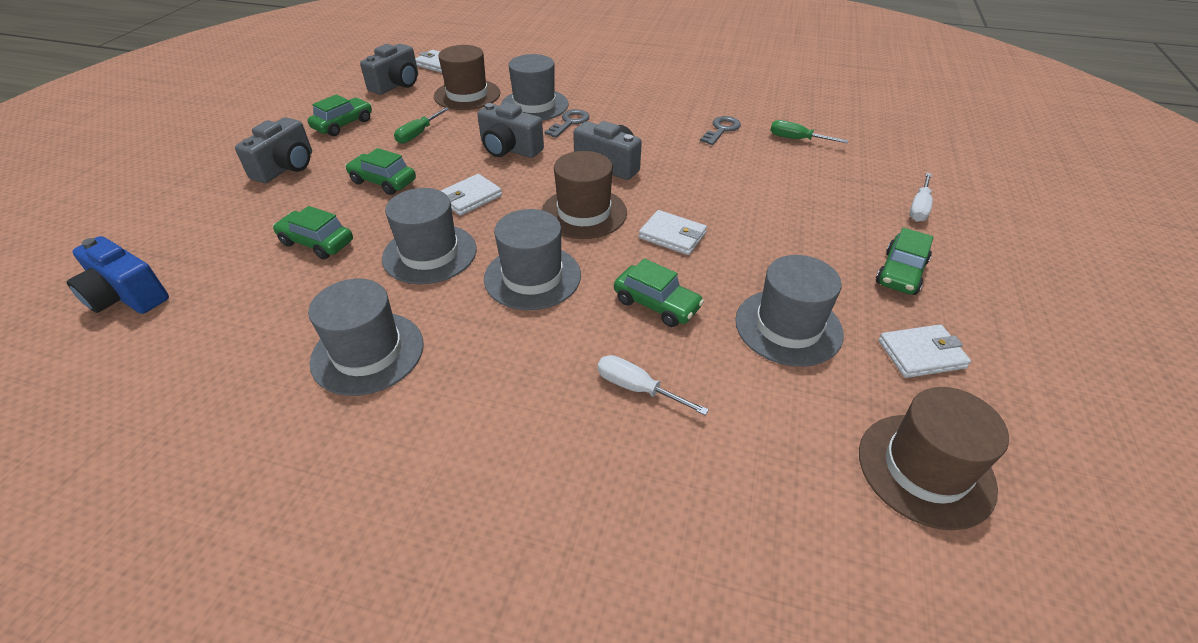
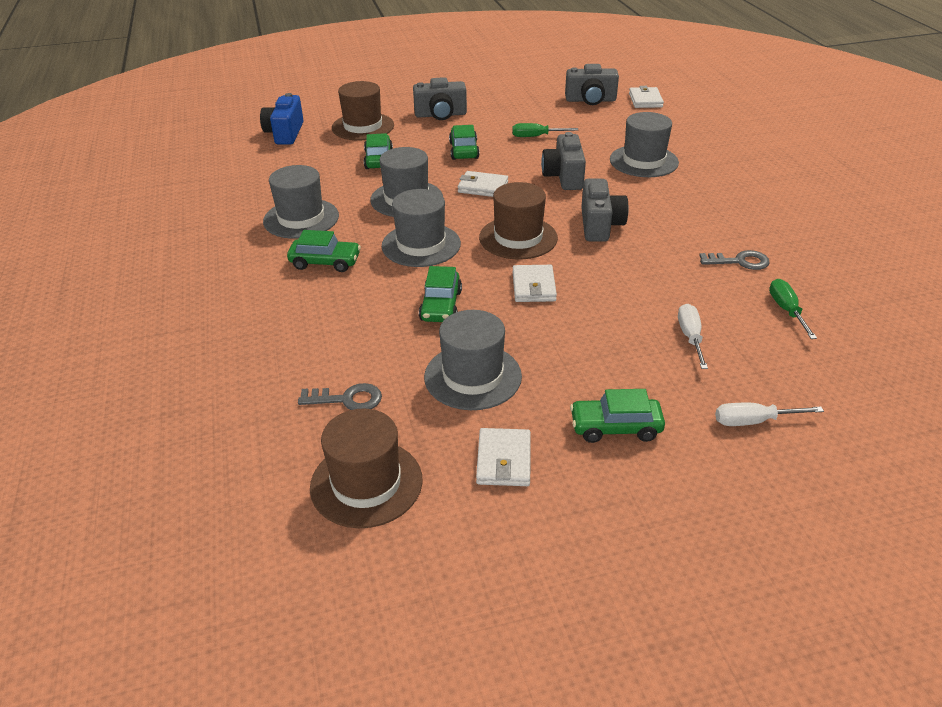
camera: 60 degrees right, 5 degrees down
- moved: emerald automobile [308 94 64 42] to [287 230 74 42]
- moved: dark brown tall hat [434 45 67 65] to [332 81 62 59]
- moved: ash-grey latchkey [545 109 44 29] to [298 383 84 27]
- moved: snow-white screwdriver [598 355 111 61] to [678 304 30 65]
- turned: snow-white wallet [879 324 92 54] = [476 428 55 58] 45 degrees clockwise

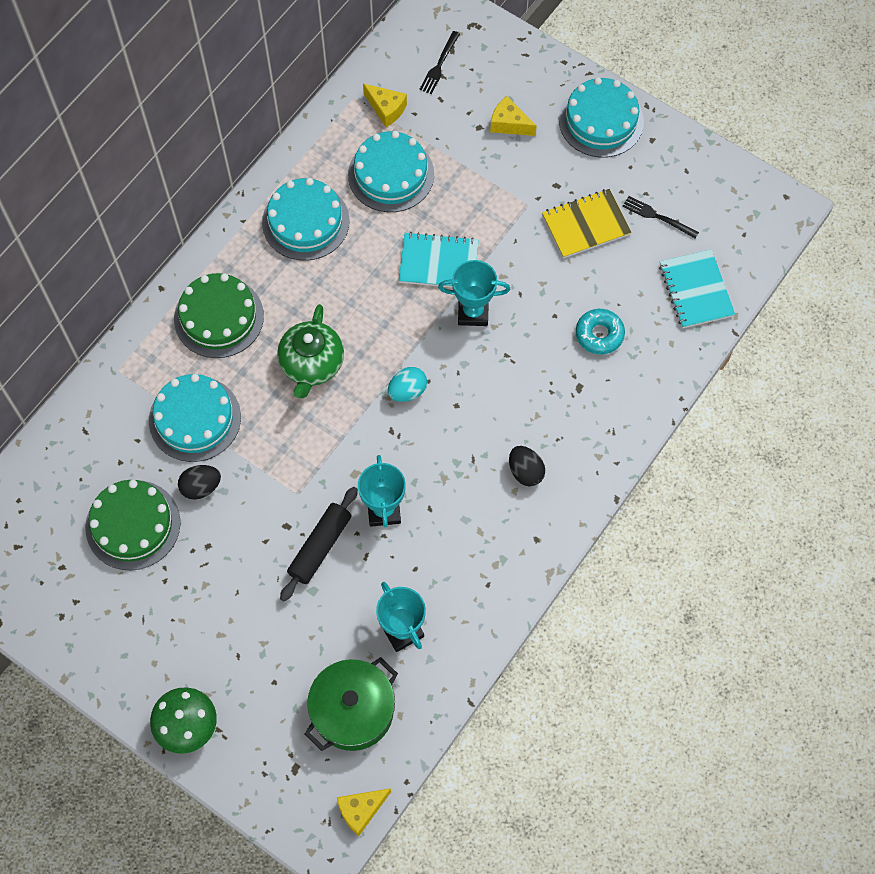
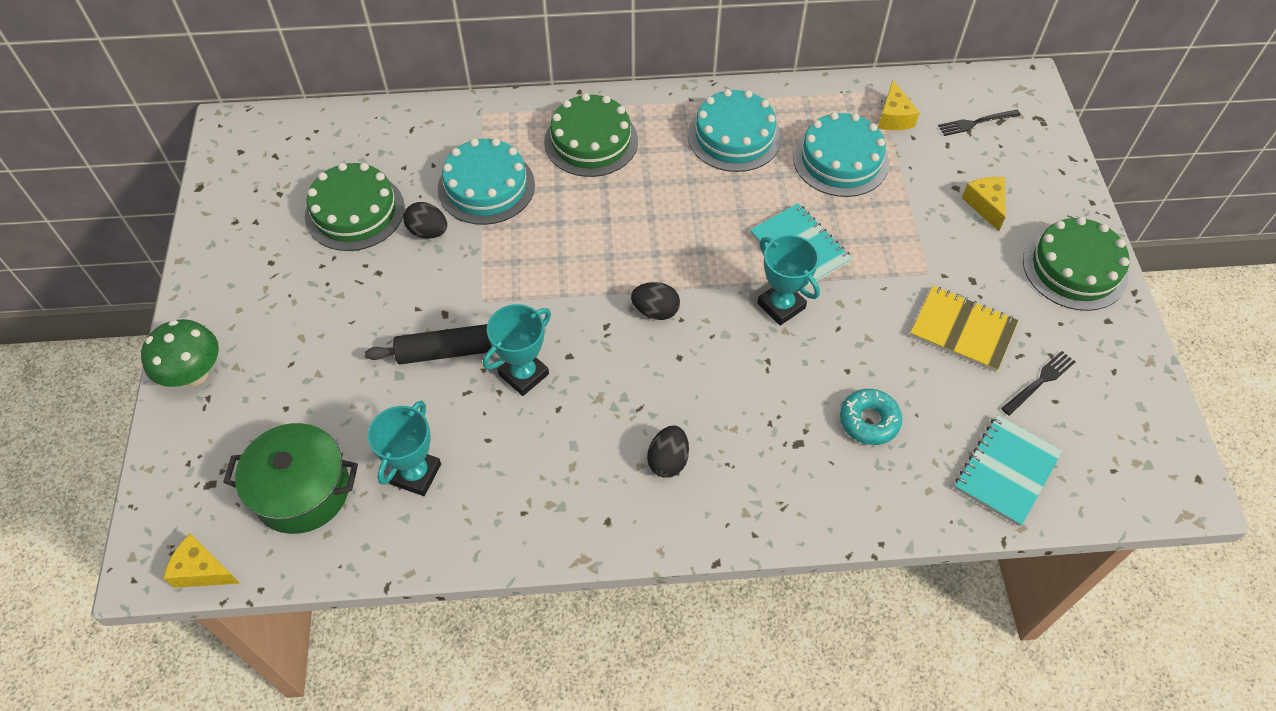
camera: 50 degrees right, 10 degrees down
- removed: emerald teapot [277 304 67 94]
- recoloured: teal toy egg [388 367 39 35] to ebony toy egg [631 282 49 38]
- recoloured: teal gateau [559 77 85 81] to emerald gateau [1023 217 106 94]
- turned: ebony dinner fork [622 196 77 42] = [1001 351 75 65] 60 degrees clockwise

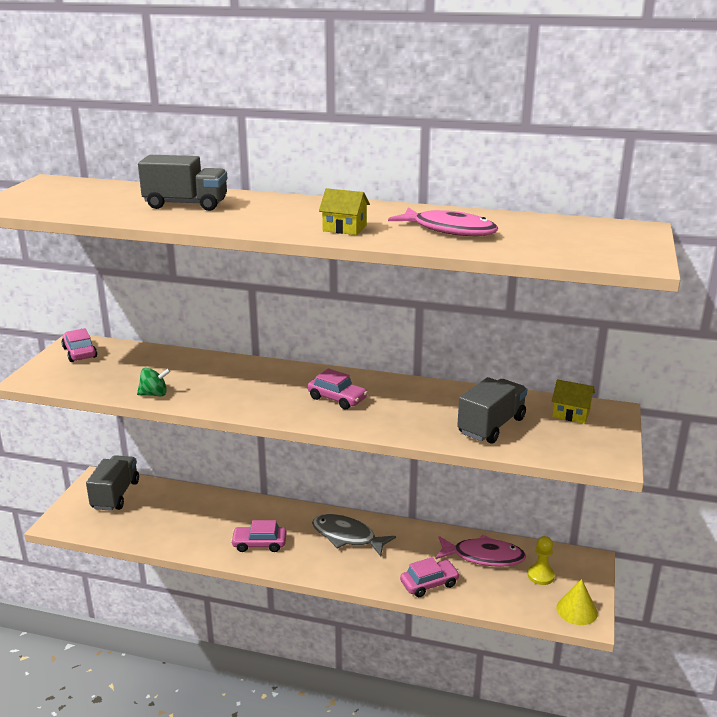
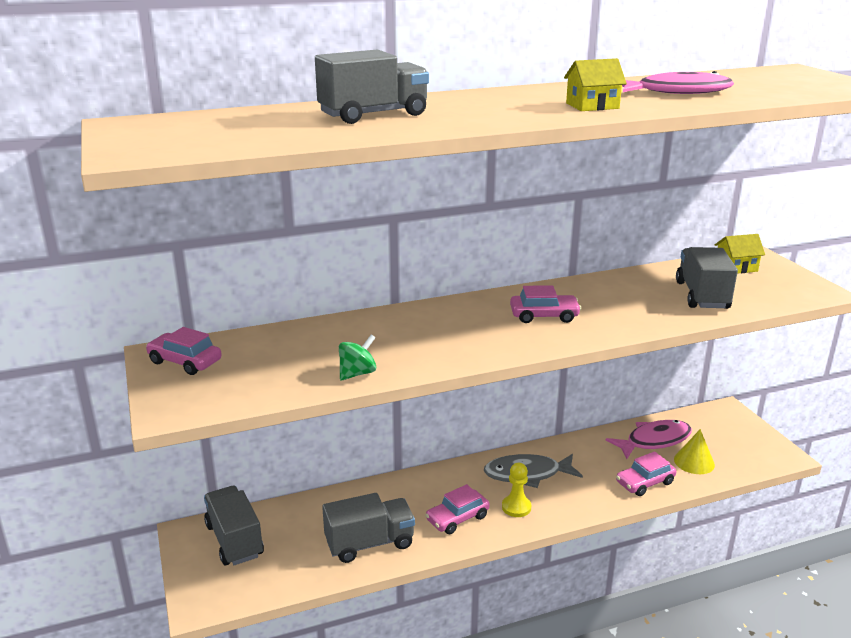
camera: 35 degrees left, 0 degrees up
- added: ash-grey toy truck [322 493 93 70]
- moved: yellow pawn [528 536 27 49] to [502 463 29 54]
- moved: yellow solid cone [556 579 42 46] to [674 429 41 45]
- turned: rose-pink automobile [400 557 60 40] = [616 452 60 44] 150 degrees counterclockwise

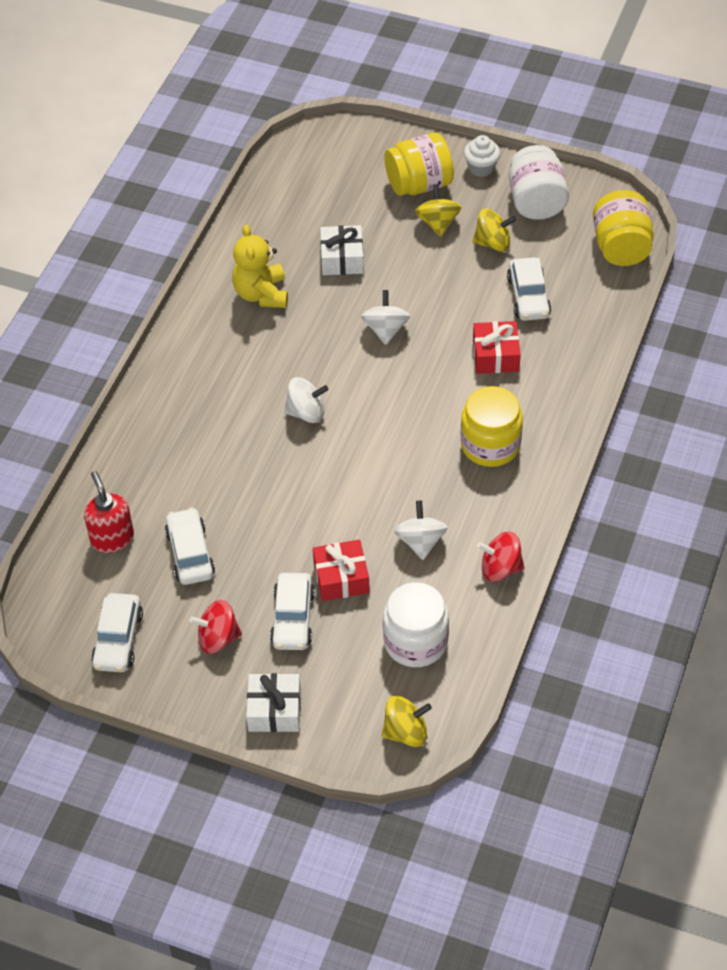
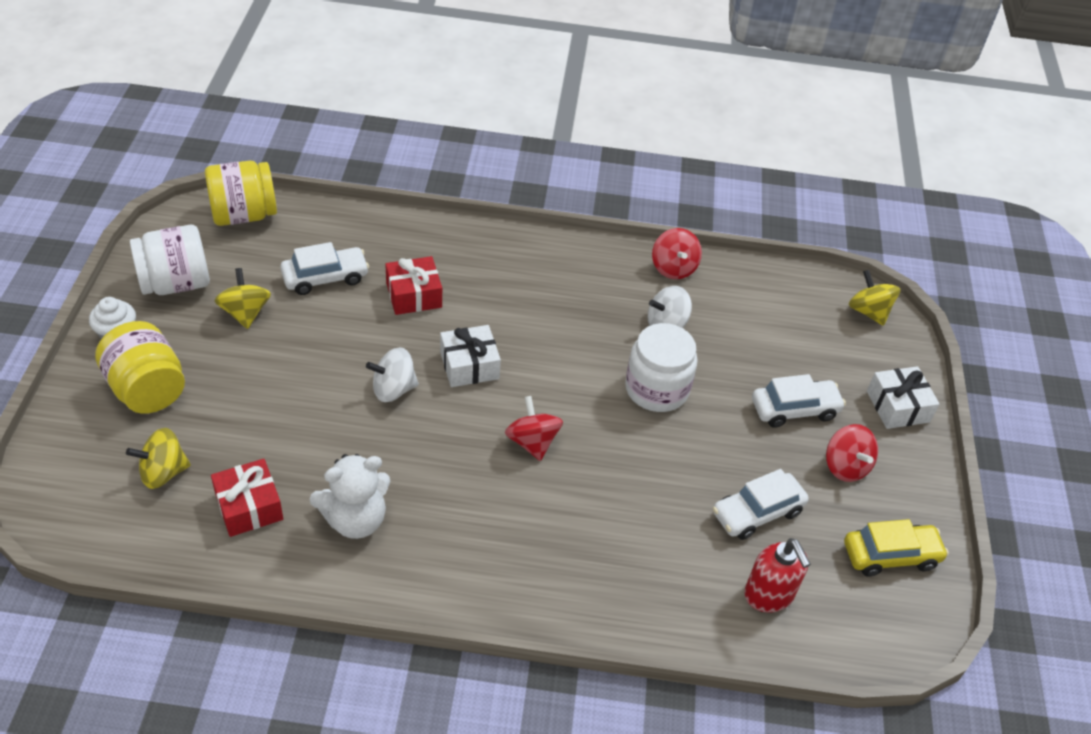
camera: 110 degrees left, 5 degrees down
- removed: yellow jar [460 386 63 81]
- moved: crimson present [313 540 57 61] to [211 459 72 78]
- moved: snow-white present [320 225 44 50] to [440 325 61 62]
- moved: snow-white jar [383 582 66 85] to [625 323 73 89]
- moved: yellow toy top [415 184 47 53] to [126 428 65 61]
- recoloured: snow-white automobile [91 593 52 79] to yellow automobile [844 519 105 58]
- recoloured: yellow teddy [232 224 56 84] to snow-white teddy [310 454 80 85]
- recoloured: snow-white toy top [284 377 44 46] to crimson toy top [505 396 58 65]
- turned: crimson soap pump [84 471 50 82] = [744 538 67 75] 75 degrees counterclockwise

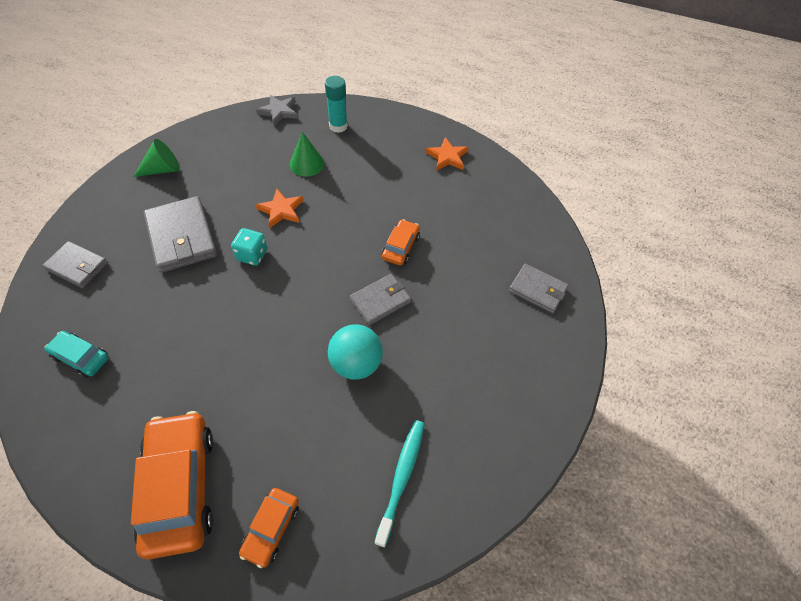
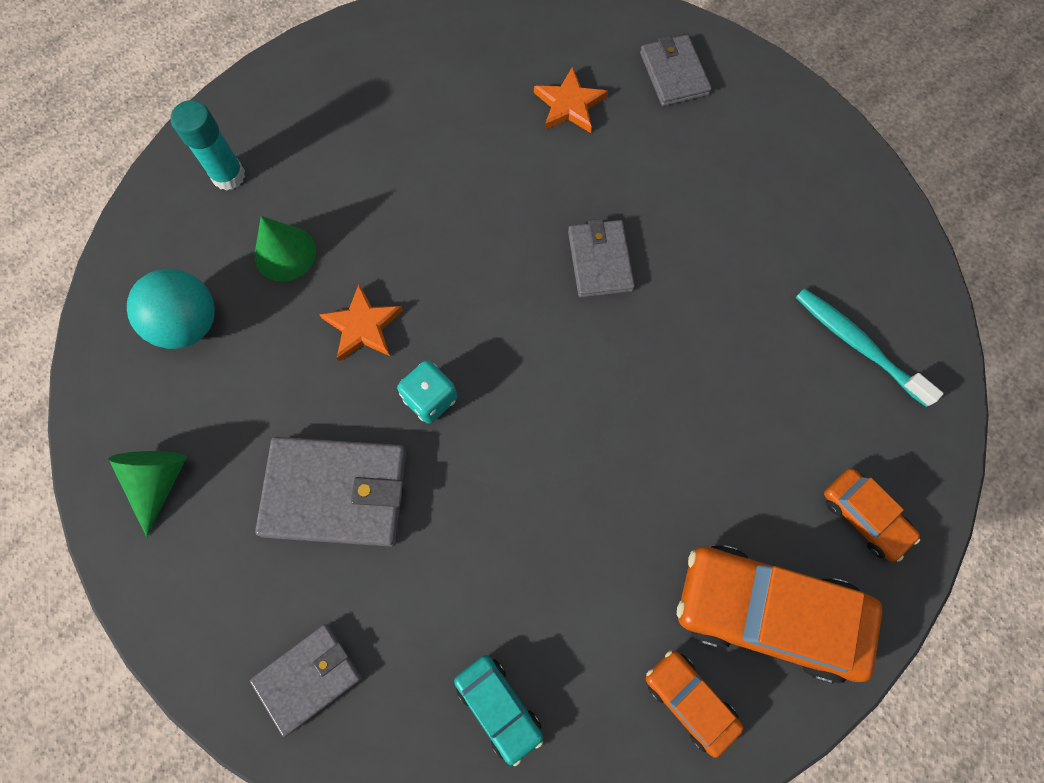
camera: 60 degrees left, 15 degrees up
- removed: ash-grey star shape [256 95 42 31]
- moved: teal ball [328 324 55 56] to [127 269 88 80]
- moved: orange automobile [382 219 38 46] to [646 650 98 108]
- moved: orange star shape [425 137 44 34] to [534 67 74 66]
- turned: teal automobile [45 331 64 47] = [454 655 89 111] 90 degrees counterclockwise
- turned: ash-grey wallet [509 264 60 49] = [640 35 72 71] 75 degrees counterclockwise

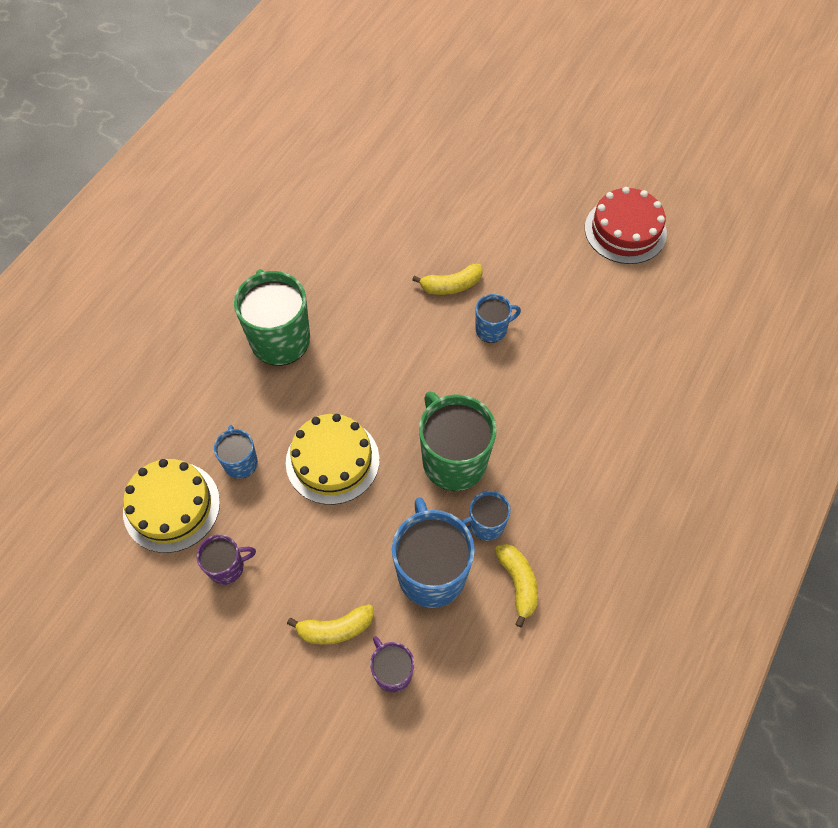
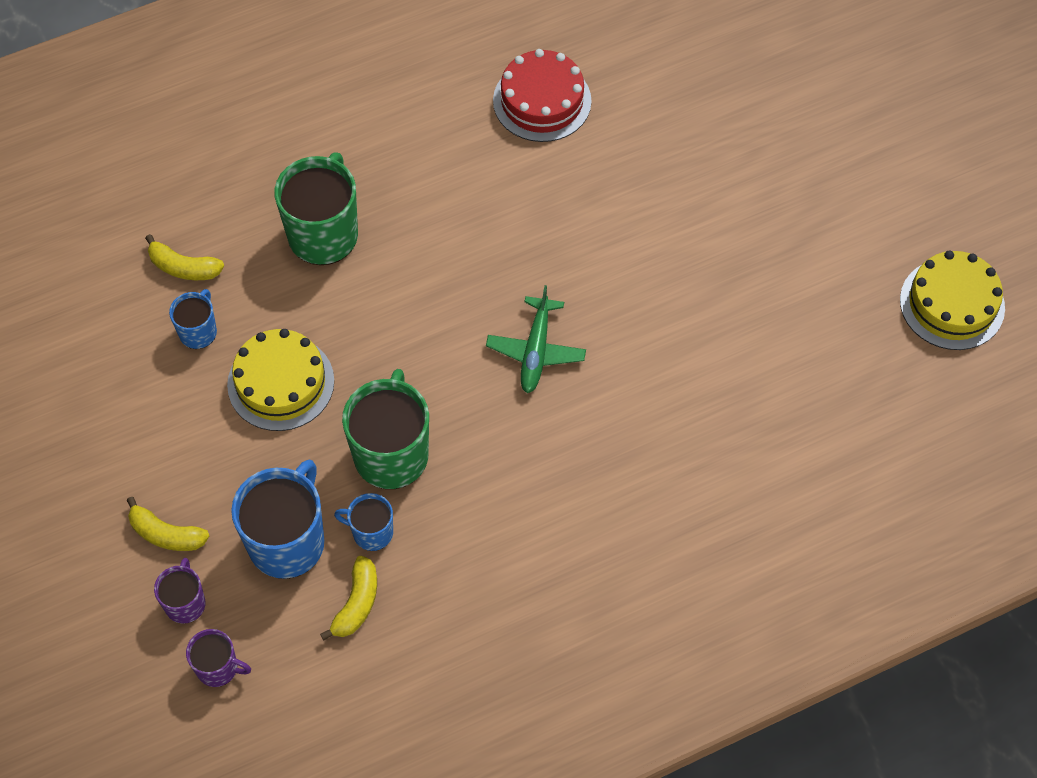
camera: 35 degrees right, 0 degrees up
- moved: yellow gateau [123 459 97 94] to [900 251 105 99]
- moved: violet tea mug [196 535 60 50] to [186 629 65 58]
- moved: yellow toy banana [412 264 71 31] to [145 234 79 46]
- moved: crimson gateau [585 187 82 77] to [493 49 99 93]
- replaced: royal blue tea mug [475 294 46 49] to emerald aeroplane [486 285 100 108]

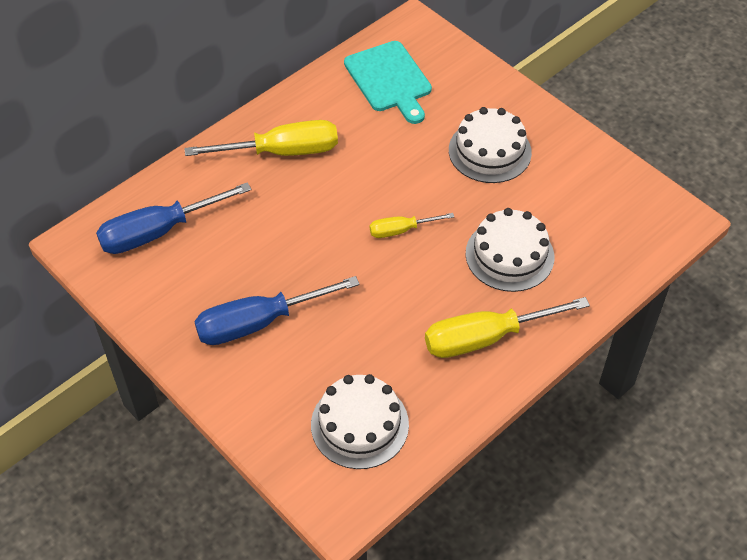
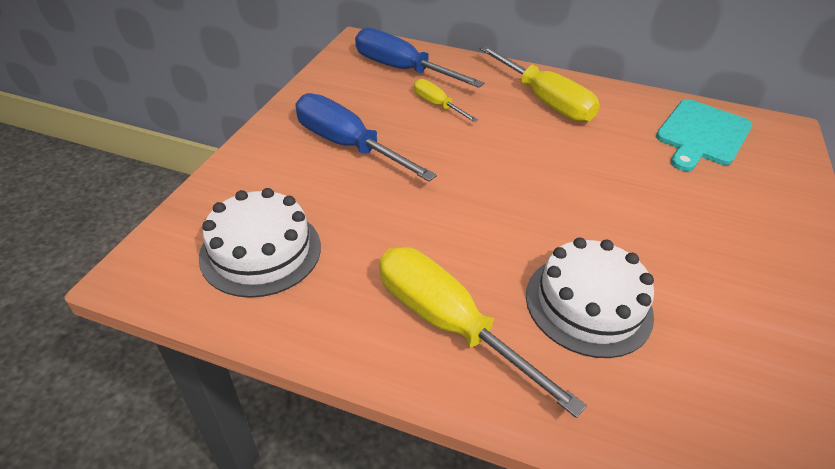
camera: 60 degrees right, 10 degrees down
- removed: snow-white gateau [449 107 83 76]
- moved: yellow screwdriver [370 213 84 25] to [414 79 64 43]

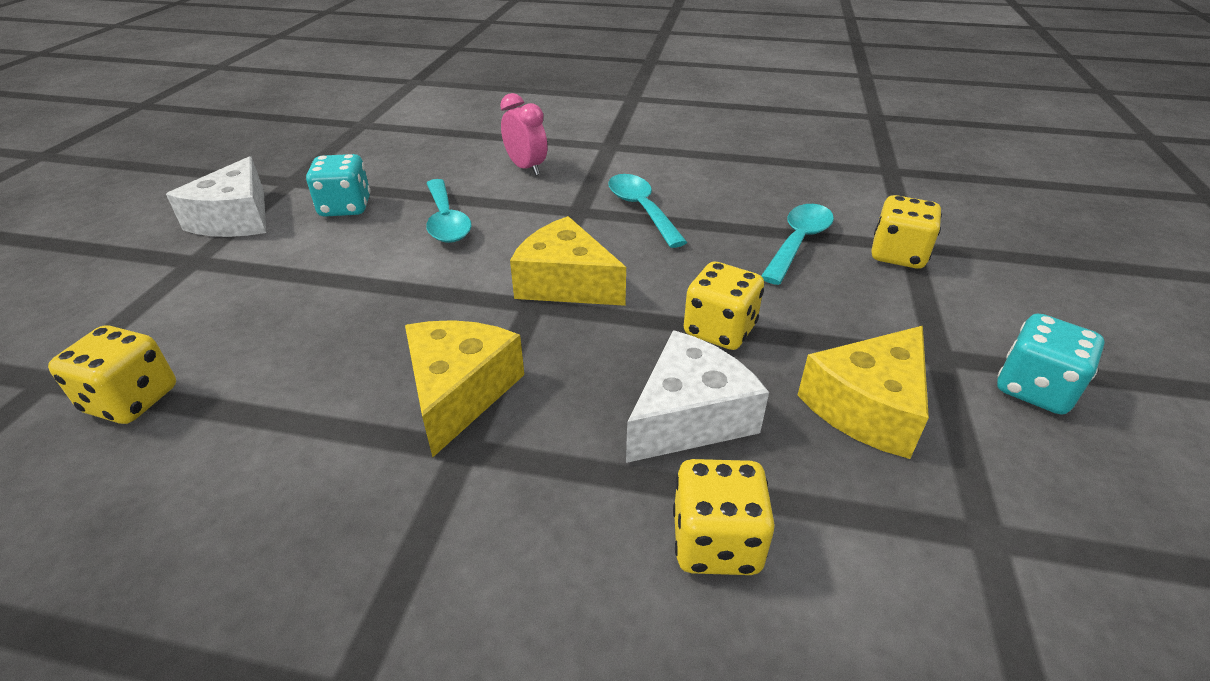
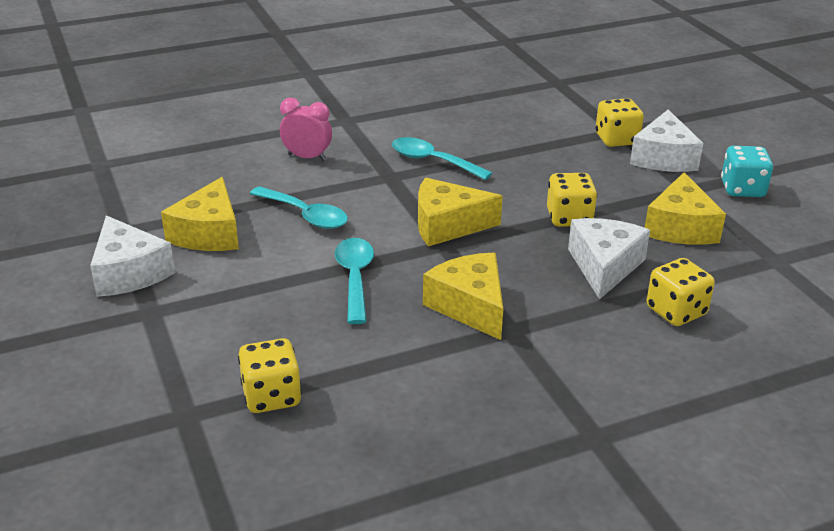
camera: 35 degrees left, 5 degrees down
- added: snow-white cheese wedge [630 110 74 62]
- moved: teal tablespoon [761 204 73 81] to [335 238 39 86]
- replaced: teal dice [306 154 64 63] to yellow cheese wedge [161 177 78 74]

